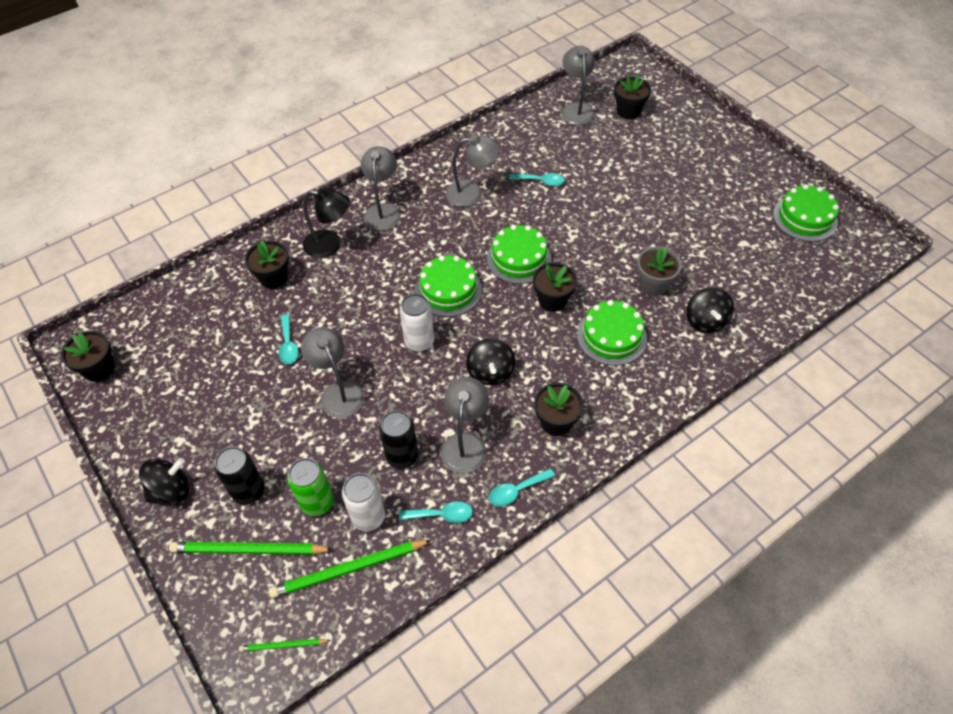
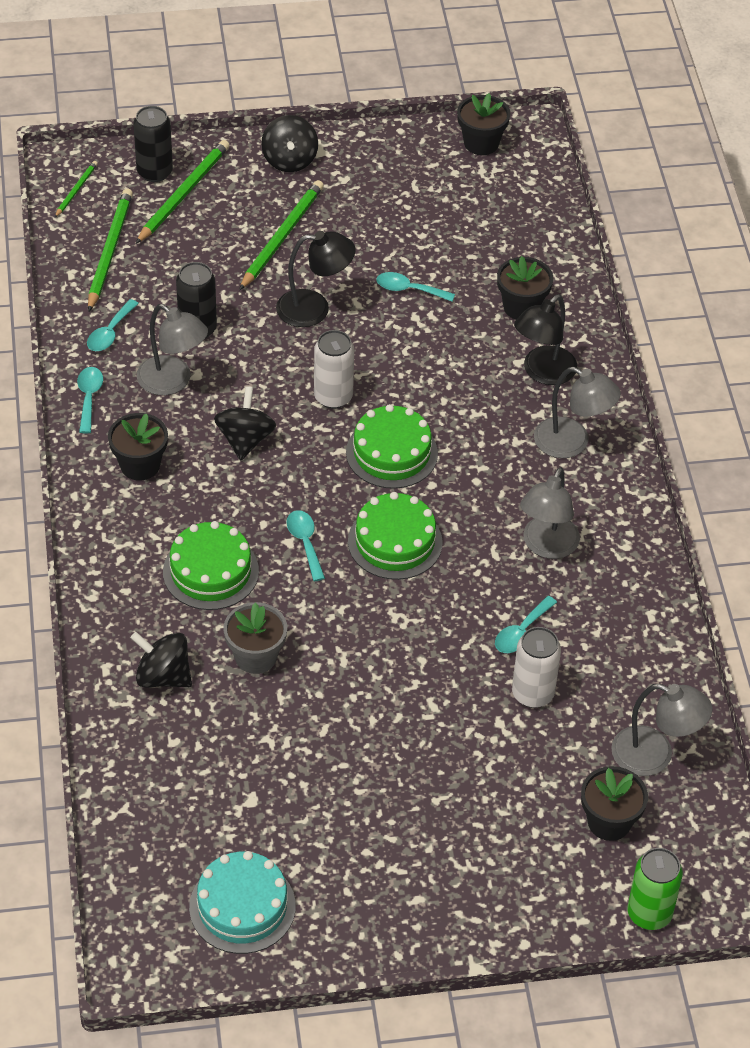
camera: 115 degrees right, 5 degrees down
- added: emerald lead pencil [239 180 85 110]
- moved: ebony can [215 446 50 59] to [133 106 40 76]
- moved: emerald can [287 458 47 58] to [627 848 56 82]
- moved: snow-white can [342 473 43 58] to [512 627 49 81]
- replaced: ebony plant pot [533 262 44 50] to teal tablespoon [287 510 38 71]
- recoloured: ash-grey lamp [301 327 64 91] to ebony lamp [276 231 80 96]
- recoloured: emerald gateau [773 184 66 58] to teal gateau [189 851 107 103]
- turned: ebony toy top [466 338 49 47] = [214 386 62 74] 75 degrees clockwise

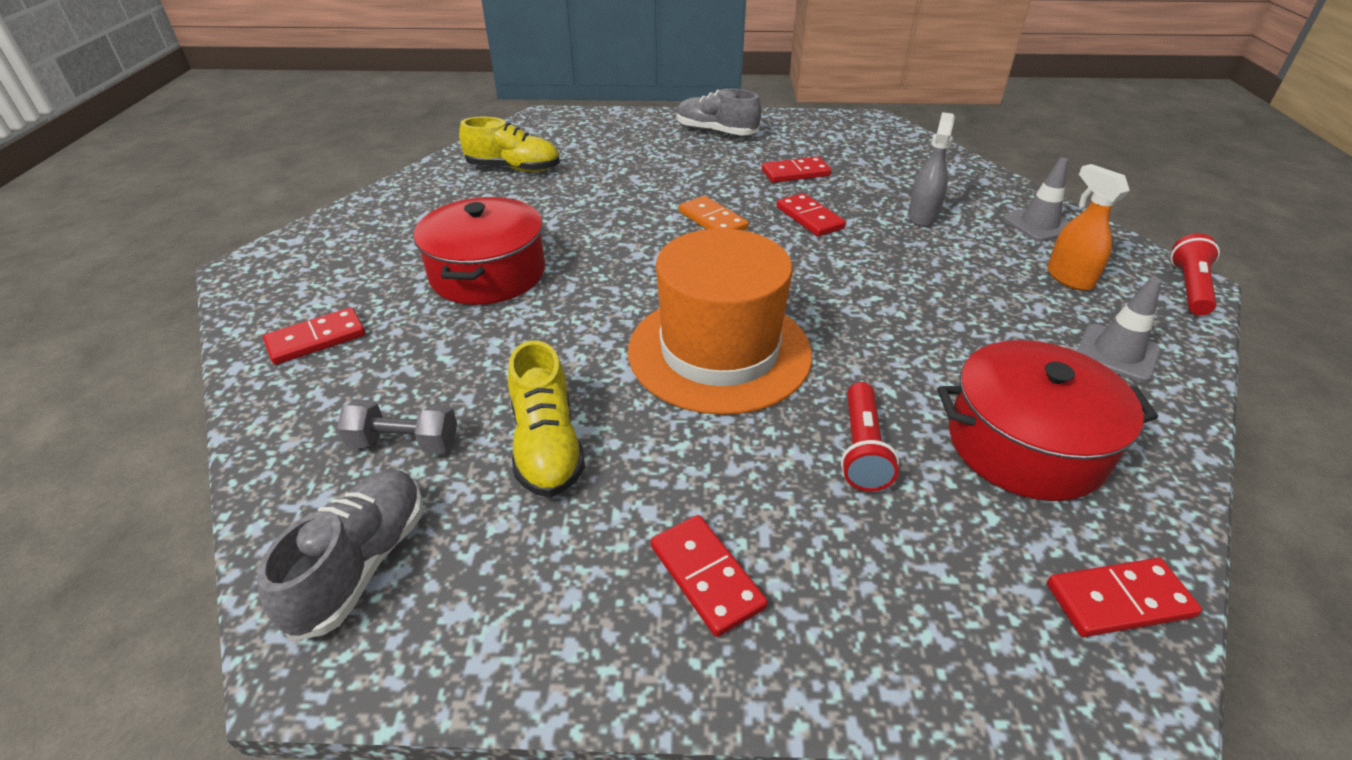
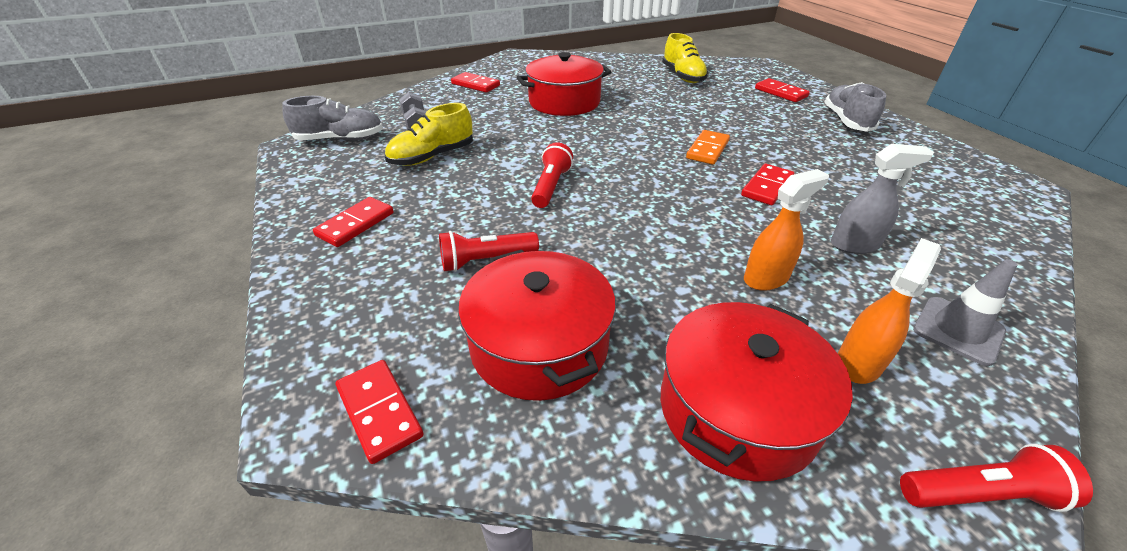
camera: 65 degrees right, 0 degrees up
- added: orange sprayer [744 169 85 122]
- moved: crimson domino piece [762 157 69 26] to [755 78 55 24]
- replaced: orange tall hat [628 228 184 187] to crimson flashlight [531 142 42 66]
- replaced: ash-grey road cone [1077 277 85 105] to crimson stockpot [661 302 192 180]

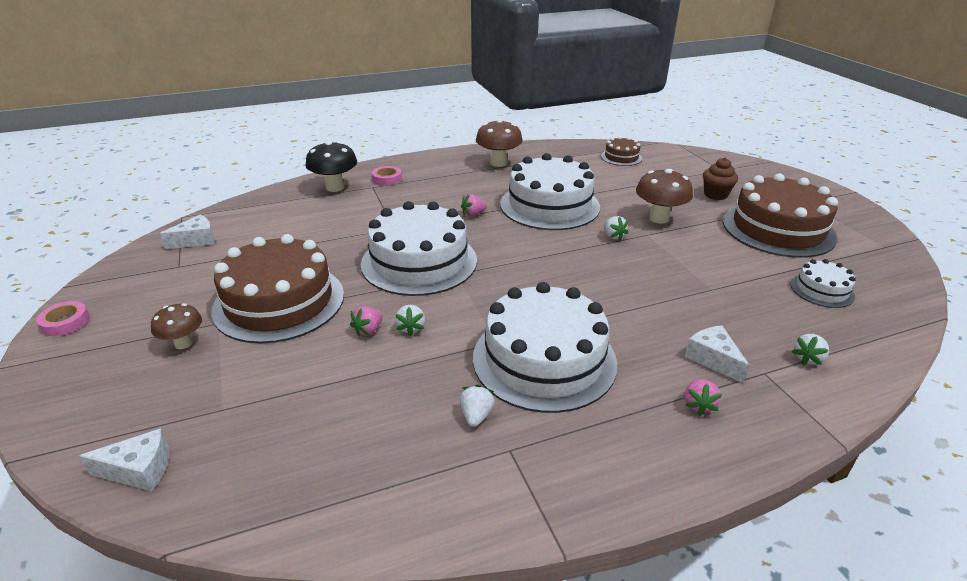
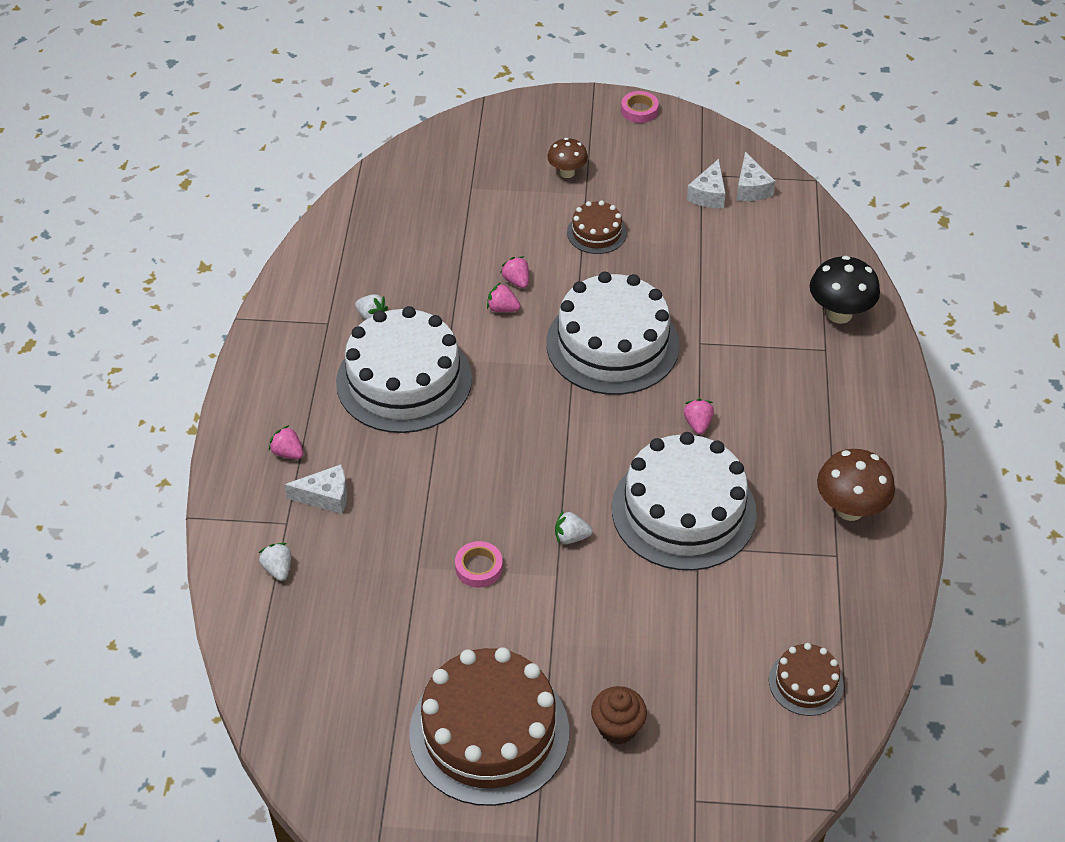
camera: 115 degrees right, 15 degrees up
- removed: dark brown mushroom [636 169 57 55]
- removed: snow-white gateau [790 259 66 49]
- moved: snow-white cheese wedge [79 428 90 63] to [687 159 39 49]
- moved: rose-pink sticky tape [372 166 30 20] to [455 541 48 47]
- recoloured: snow-white strawberry [395 305 30 31] to rose-pink strawberry [487 282 34 30]
- resized: dark brown gateau [211 234 133 110] = [567 200 60 54] x0.48

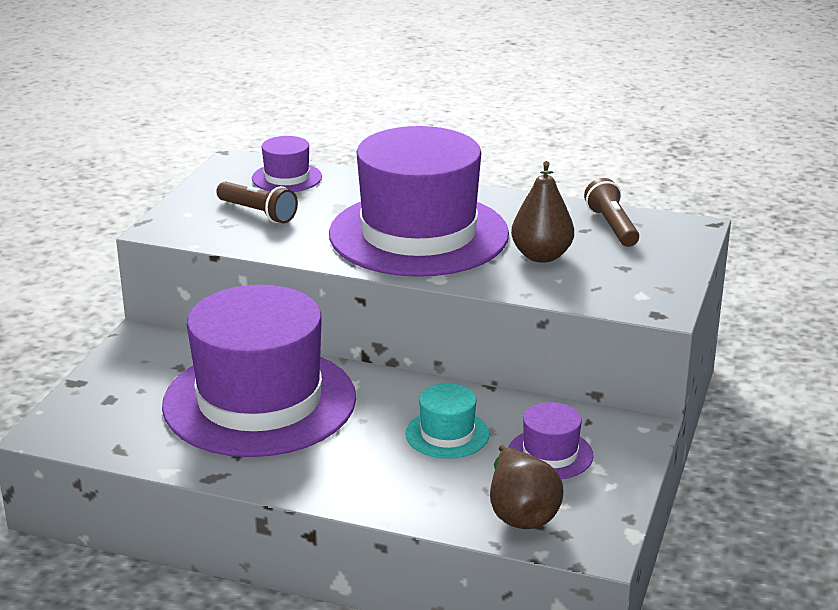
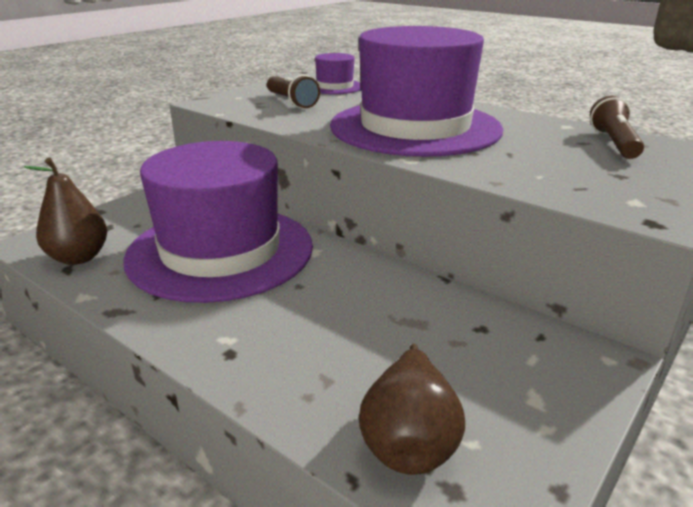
camera: 20 degrees right, 0 degrees up
- removed: teal tall hat [405 383 84 76]
- removed: violet tall hat [508 402 86 77]
- moved: dark brown pear fruit [511 161 63 102] to [24 158 83 107]

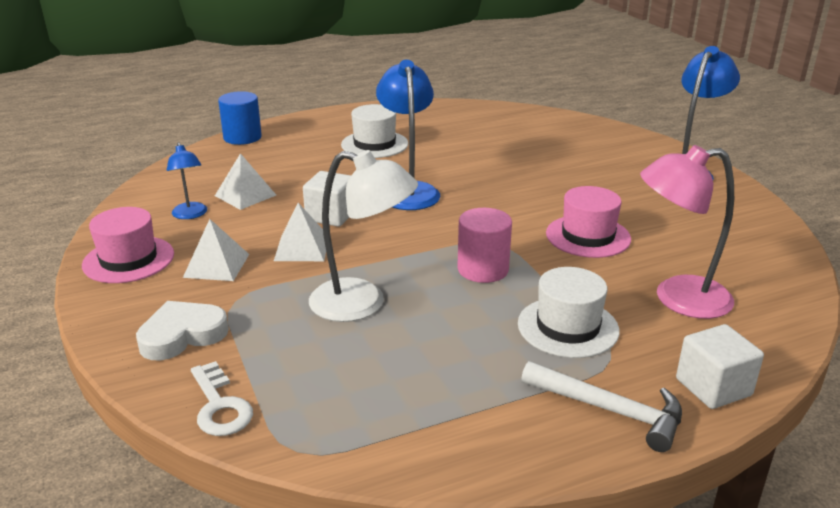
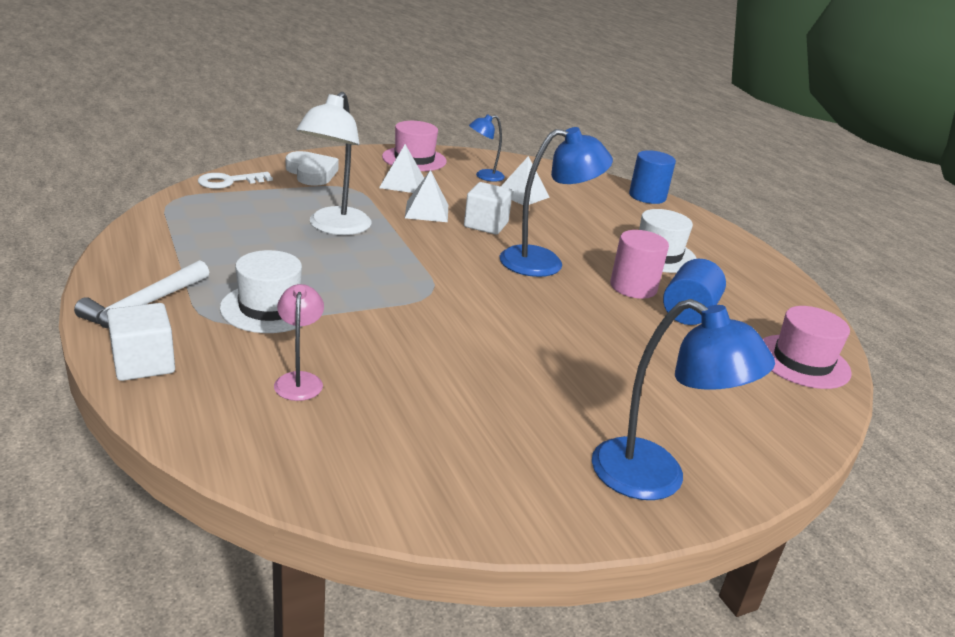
camera: 85 degrees right, 0 degrees up
- added: royal blue cylinder shape [663 259 63 66]
- moved: rose-pink cylinder shape [457 208 55 75] to [610 230 59 69]
- moved: rose-pink tall hat [546 186 85 72] to [763 306 89 83]
- resized: rose-pink lamp [640 145 94 174] = [274 284 50 117] x0.56

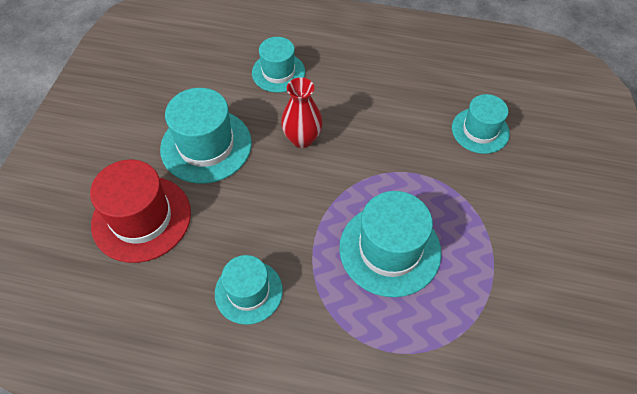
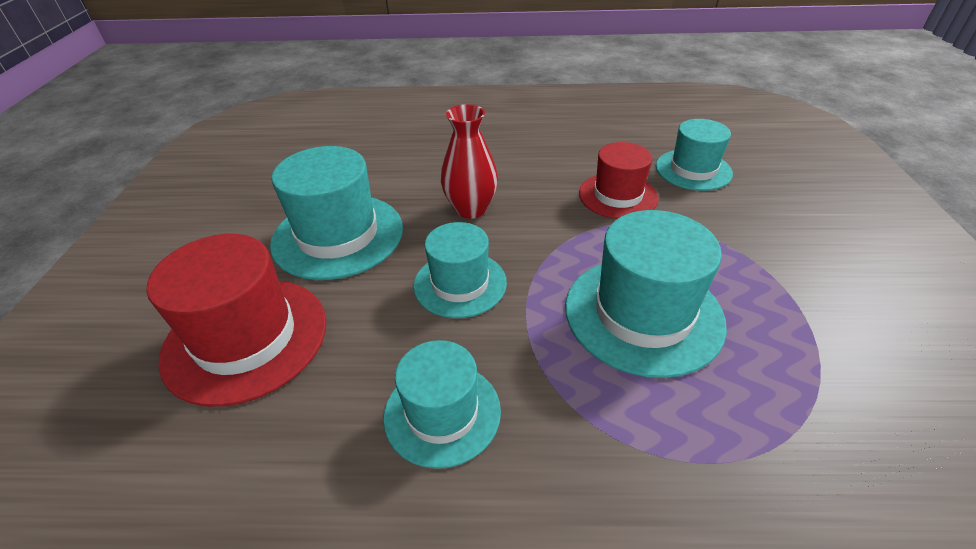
camera: 10 degrees left, 15 degrees down
- added: crimson tall hat [579 142 80 77]
- moved: teal tall hat [252 37 53 55] to [413 222 94 96]

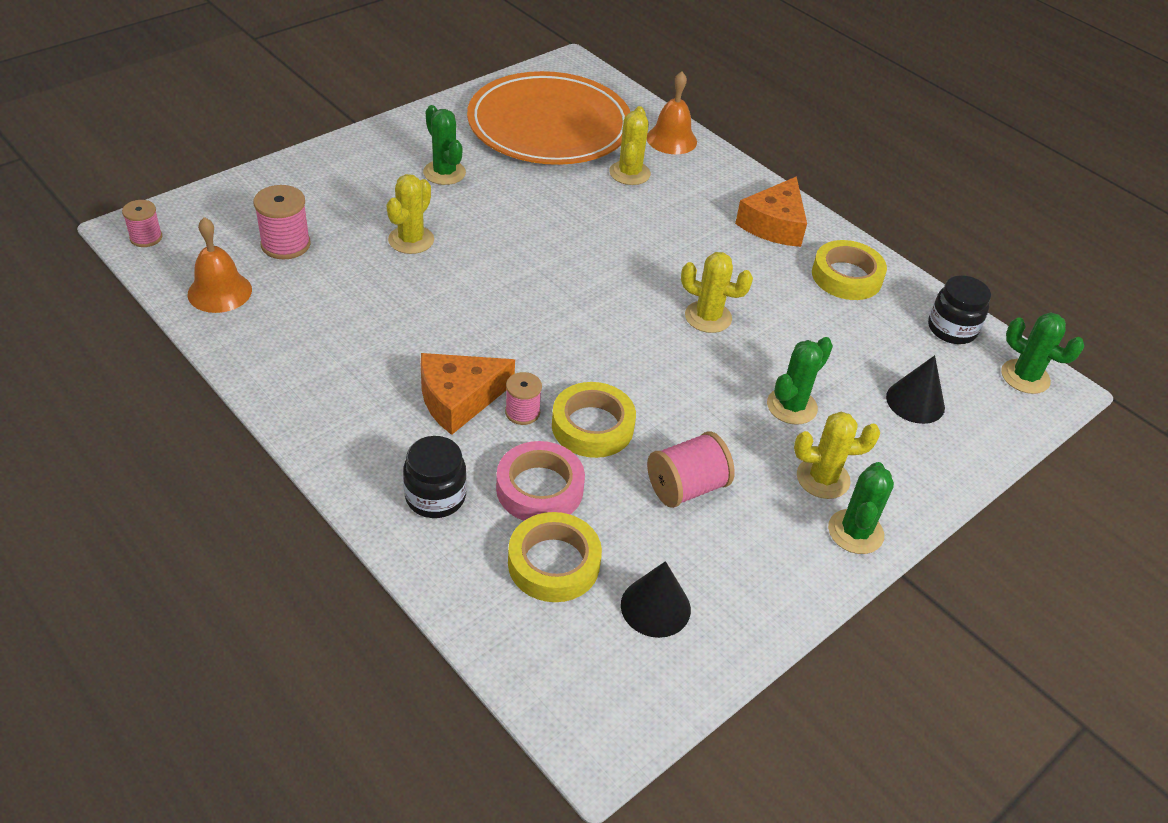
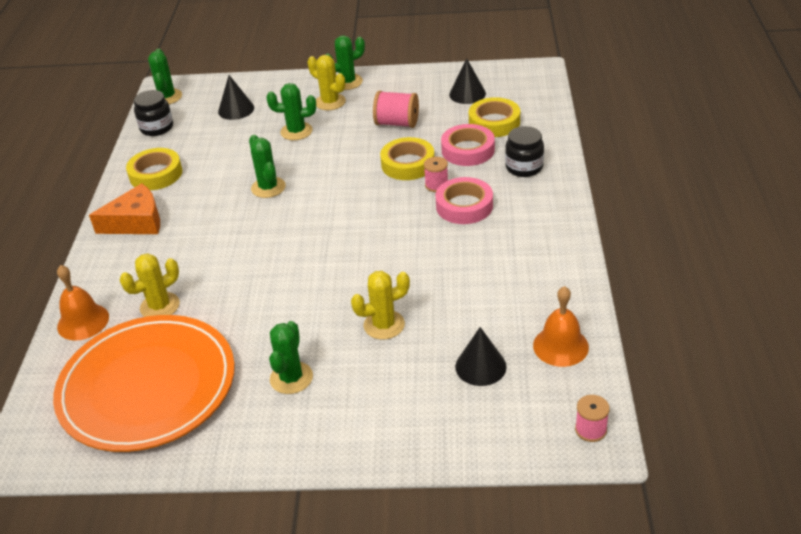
camera: 130 degrees left, 5 degrees down
- replaced: rose-pink reel of thread [253 185 58 74] to ebony solid cone [455 327 52 59]
- replaced: orange cheese wedge [421 353 94 82] to rose-pink sticky tape [435 177 58 47]
- recoloured: yellow saguaro cactus [681 252 72 81] to emerald saguaro cactus [249 135 37 63]

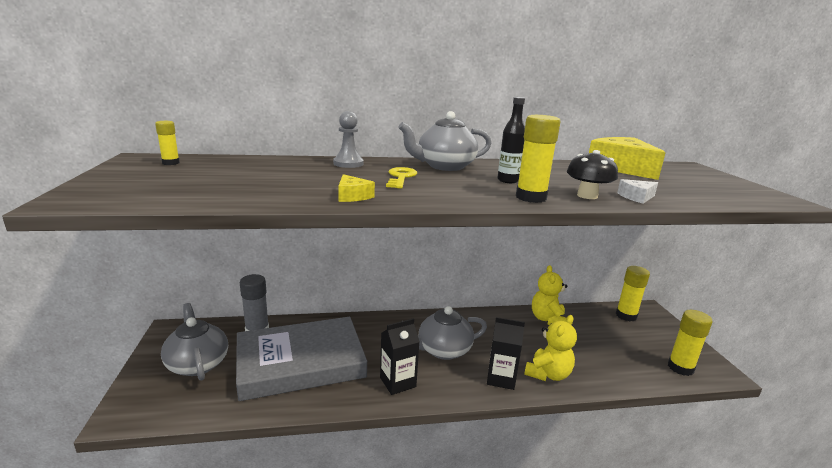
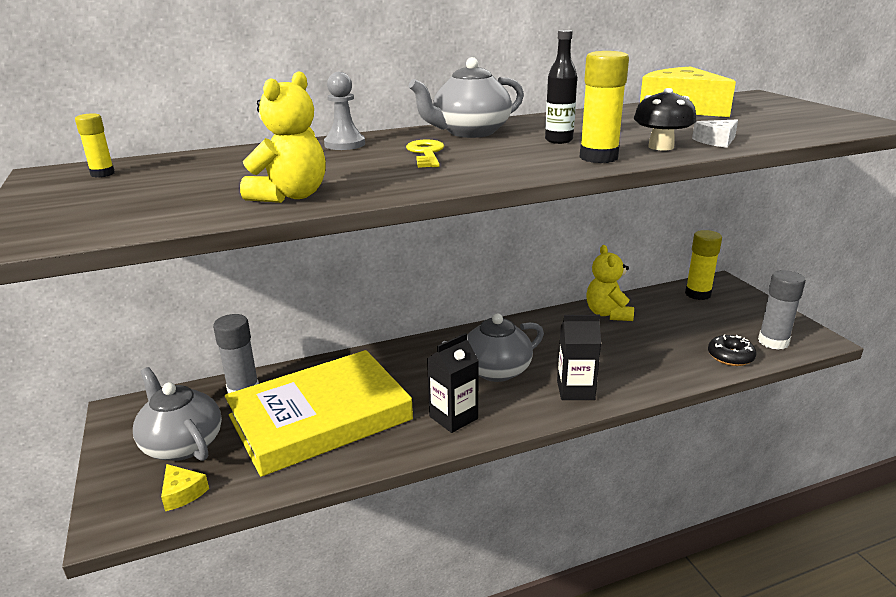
camera: 10 degrees left, 5 degrees up
- added: ebony doughnut [708 334 49 32]
- moved: yellow cheese wedge [338 174 37 28] to [161 464 48 47]
- moved: yellow teddy [524 315 53 66] to [240 71 86 132]
- recoloured: ash-grey hardcover [236 317 131 84] to yellow hardcover [225 350 188 127]
- recoloured: yellow stick of glue [668 310 44 66] to ash-grey stick of glue [758 270 48 80]

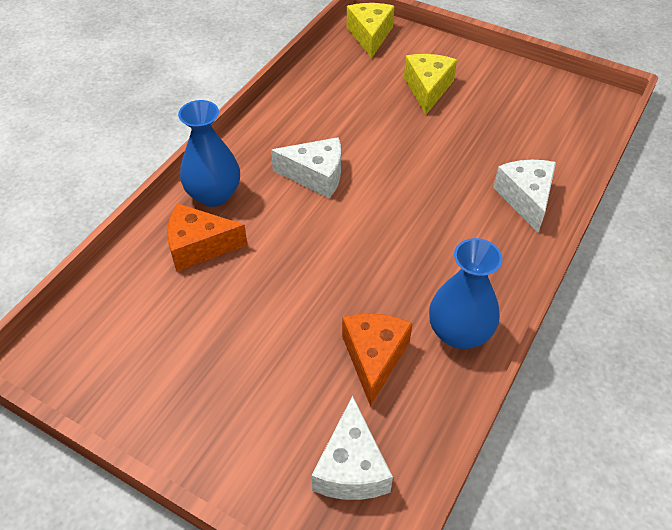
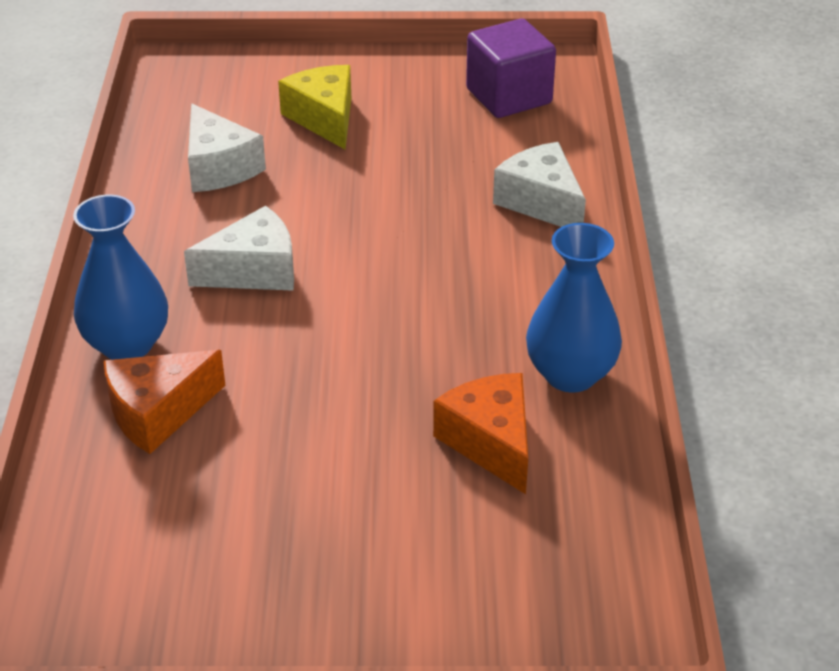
camera: 30 degrees left, 10 degrees down
- removed: yellow cheese wedge [347 3 47 55]
- added: violet block [466 19 90 99]
- moved: snow-white cheese wedge [311 396 82 104] to [188 104 78 88]

